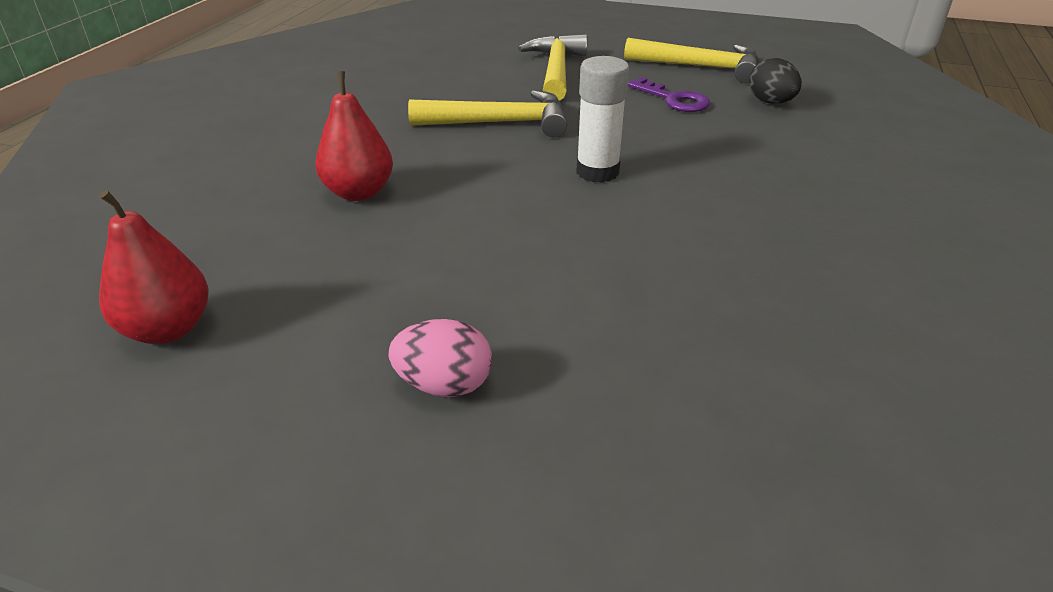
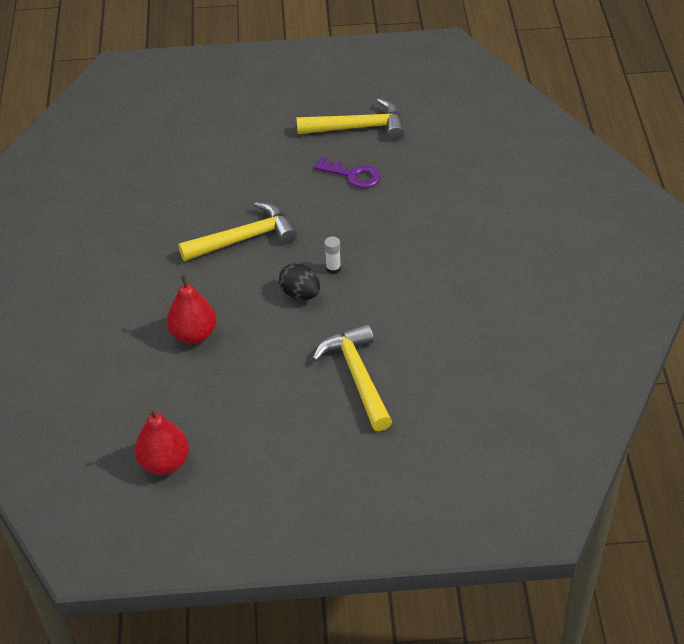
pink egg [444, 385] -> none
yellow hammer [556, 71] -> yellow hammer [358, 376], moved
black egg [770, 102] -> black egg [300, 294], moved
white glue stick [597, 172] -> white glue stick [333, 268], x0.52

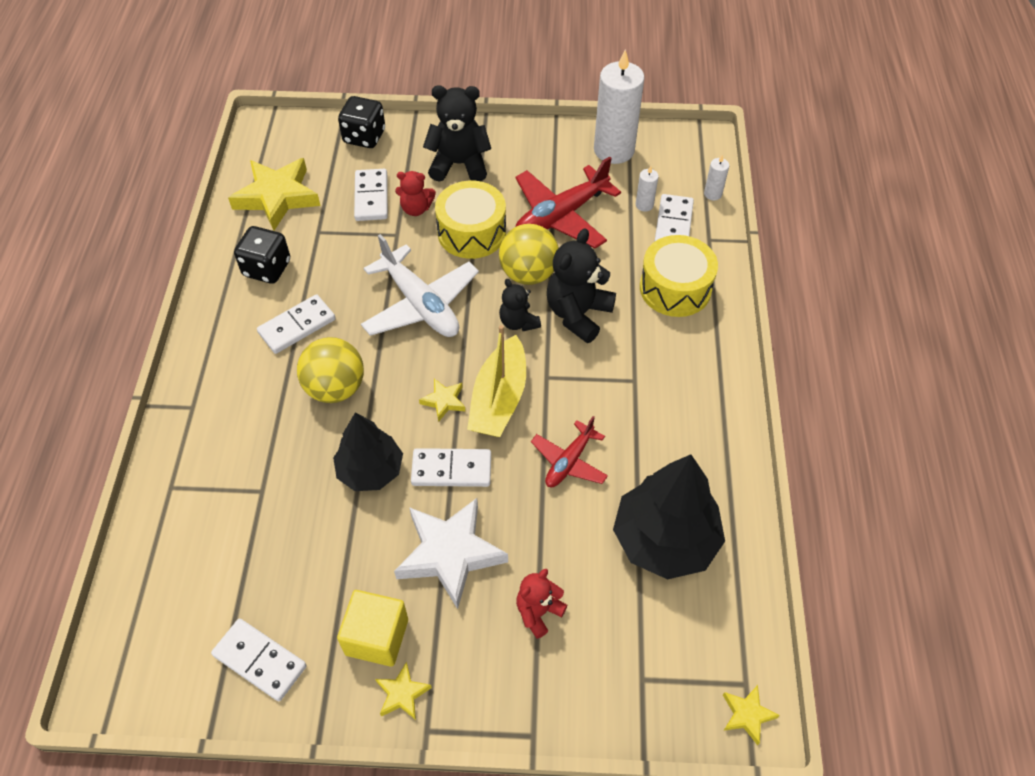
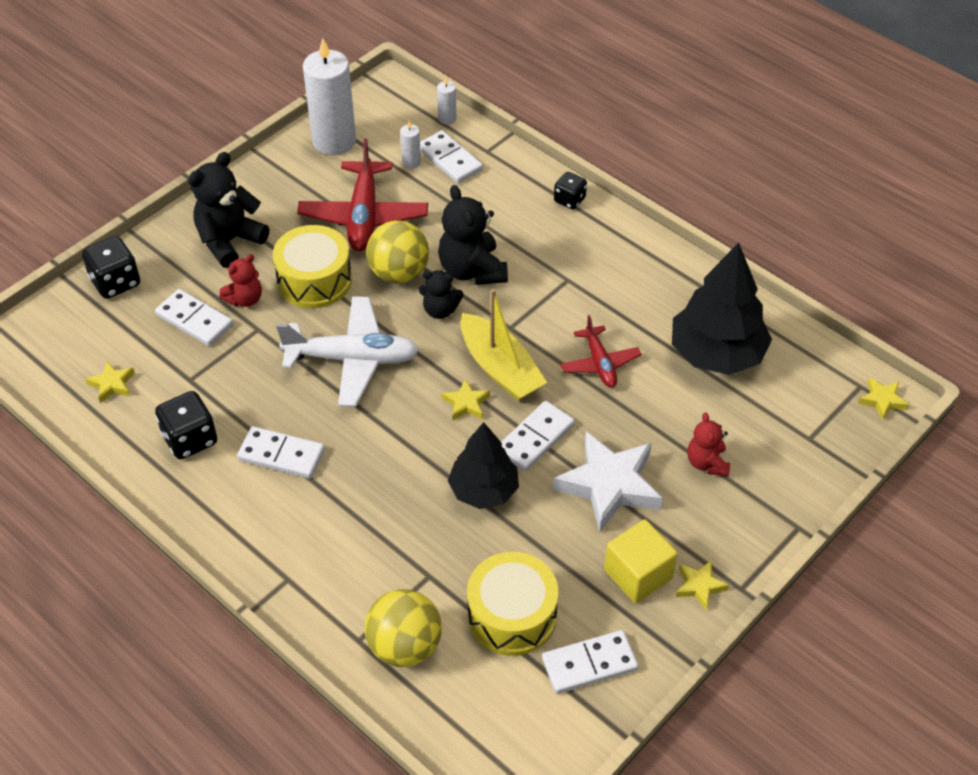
none -> black dice [569, 200]
yellow ball [335, 388] -> yellow ball [405, 646], moved
yellow drum [675, 288] -> yellow drum [512, 615], moved
white domino [297, 326] -> white domino [281, 455], 75 degrees counterclockwise
yellow star [277, 197] -> yellow star [112, 384], x0.46

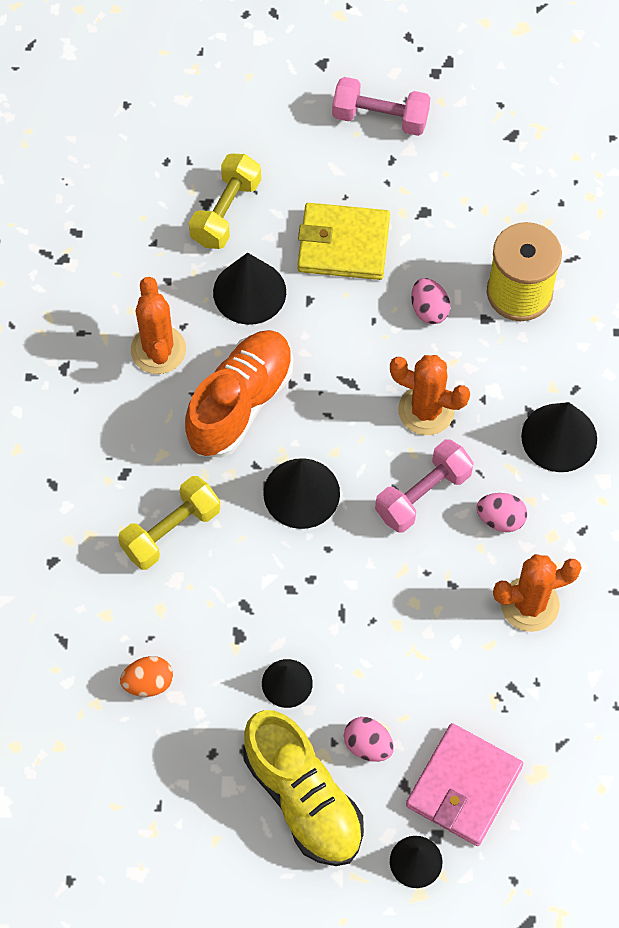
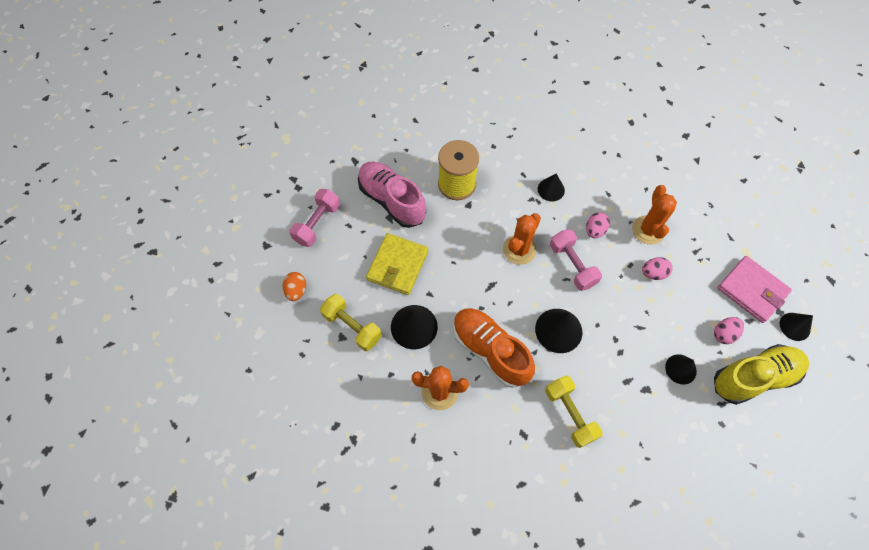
none -> pink shoe [392, 200]
orange egg [148, 683] -> orange egg [296, 290], moved
pink egg [429, 310] -> pink egg [653, 273], moved
black cone [559, 437] -> black cone [551, 189], x0.64

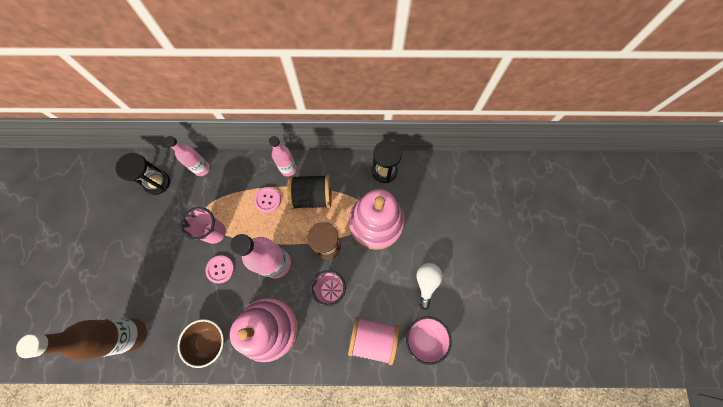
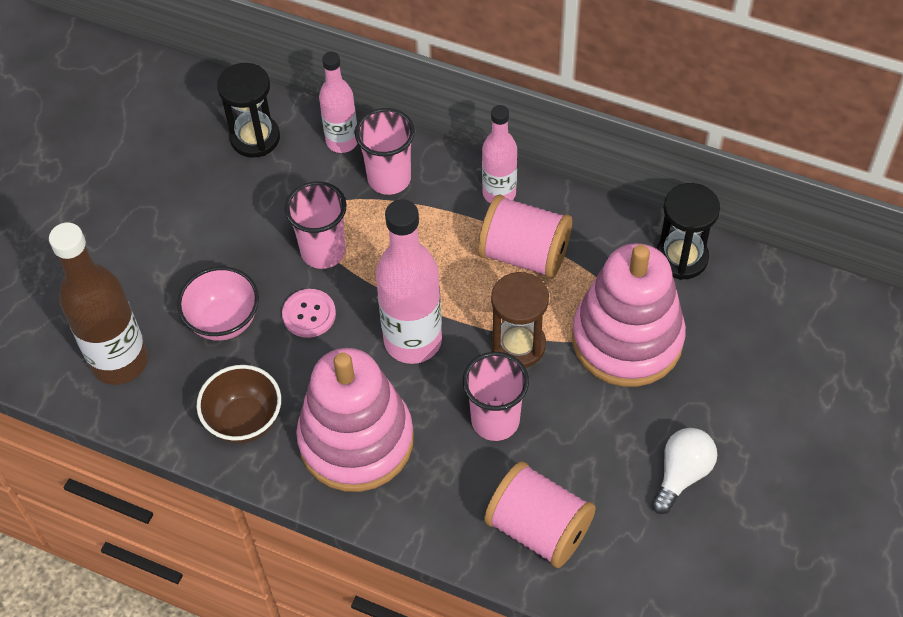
pink button [267, 200] -> none
none -> pink cup [389, 178]
pink bowl [424, 338] -> pink bowl [224, 321], moved
black spool [312, 196] -> pink spool [524, 254]

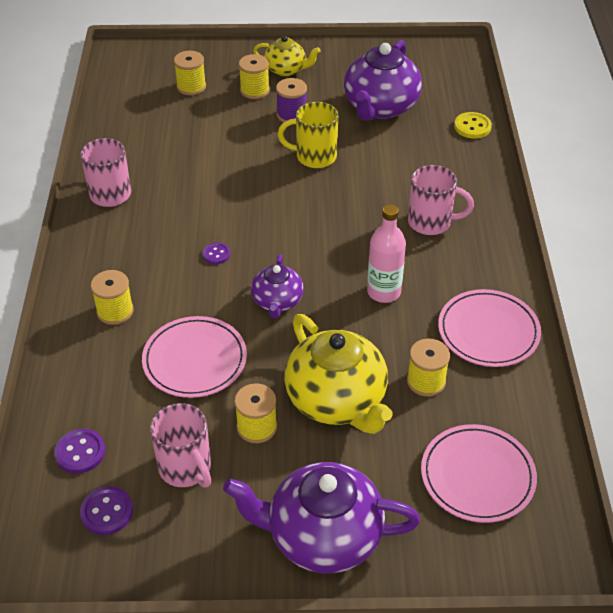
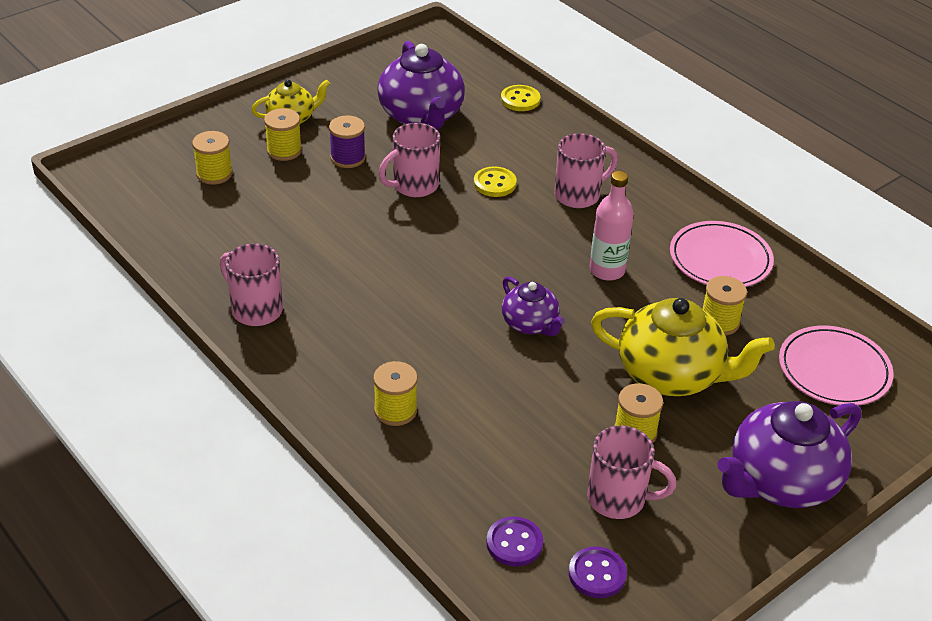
pink plate [195, 360] -> none
purple button [216, 254] -> none
none -> yellow button [494, 183]
yellow mug [314, 157] -> pink mug [413, 186]

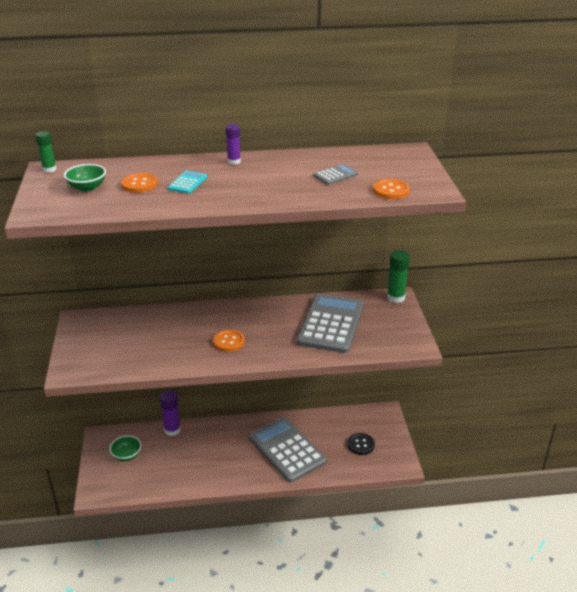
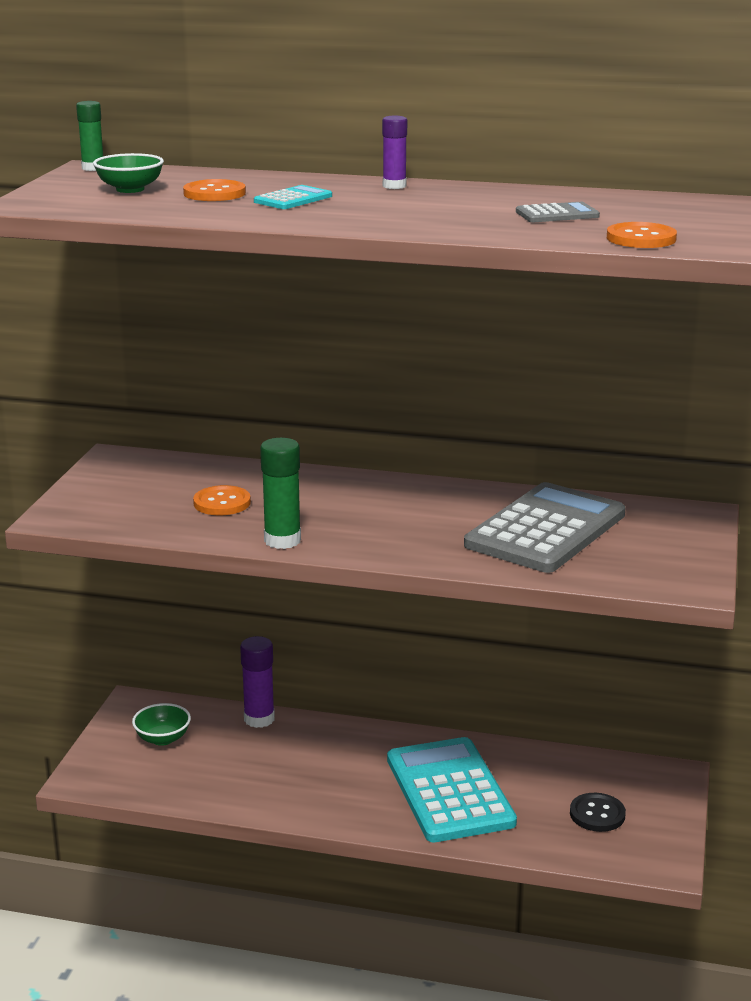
orange button [229, 341] -> orange button [222, 503], moved
green glue stick [395, 298] -> green glue stick [282, 540], moved
grey calculator [286, 449] -> turquoise calculator [449, 791]

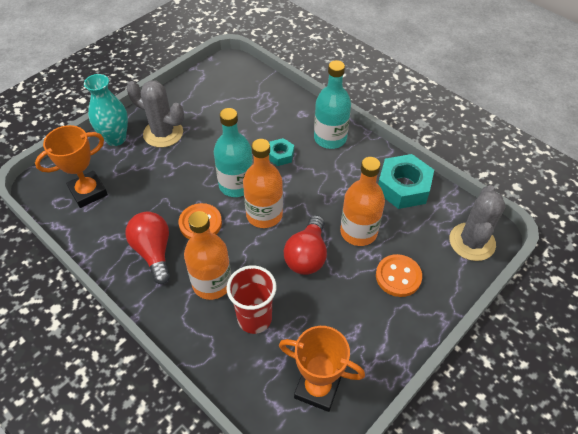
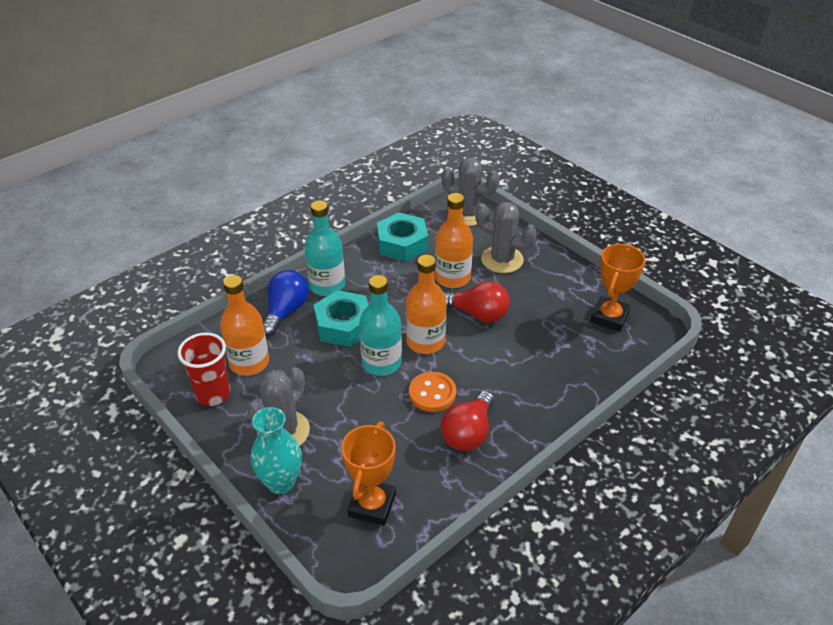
none -> blue light bulb [286, 311]
orange bottle [212, 283] -> orange bottle [249, 363], moved
red cup [254, 318] -> red cup [213, 394], moved
orange button [398, 276] -> grey cactus [502, 260]
orange trophy [88, 192] -> orange trophy [372, 505], 45 degrees clockwise
red light bulb [154, 252] -> red light bulb [468, 433], 45 degrees counterclockwise
turquoise nut [280, 155] -> turquoise nut [344, 325], x1.88

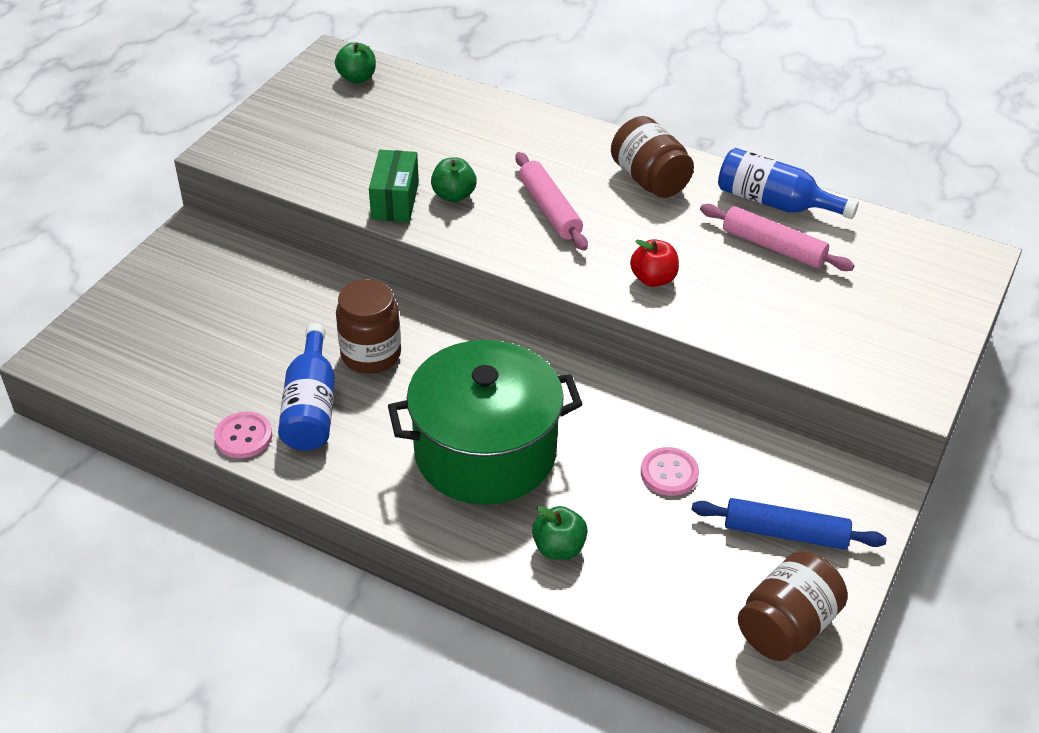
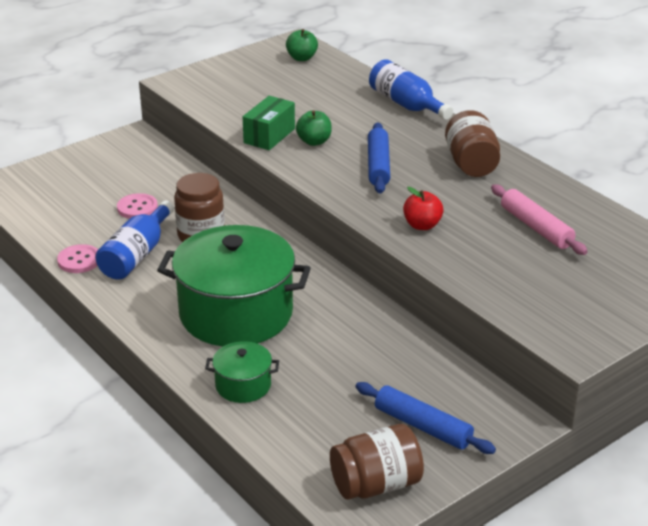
pink button [669, 473] -> pink button [137, 208], moved
blue bottle [774, 203] -> blue bottle [406, 104], moved
green apple [559, 548] -> green pot [243, 385]
pink rolling pin [550, 209] -> blue rolling pin [378, 165]

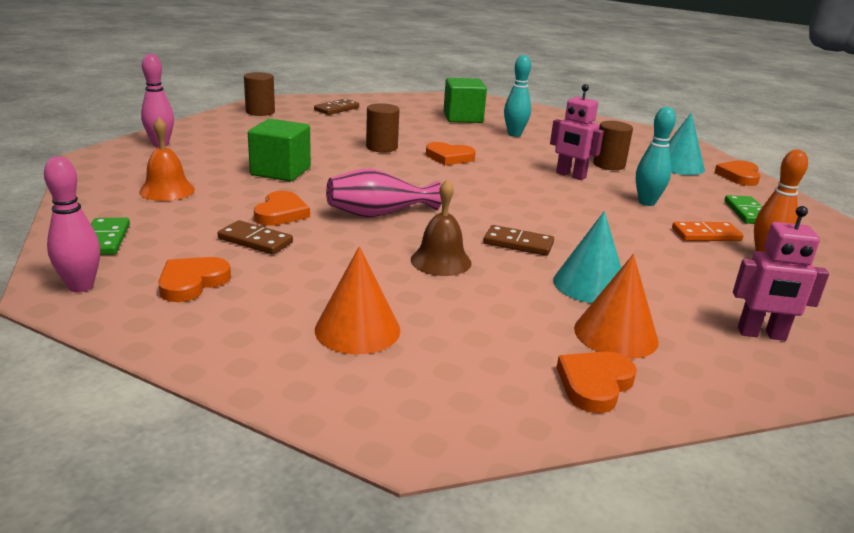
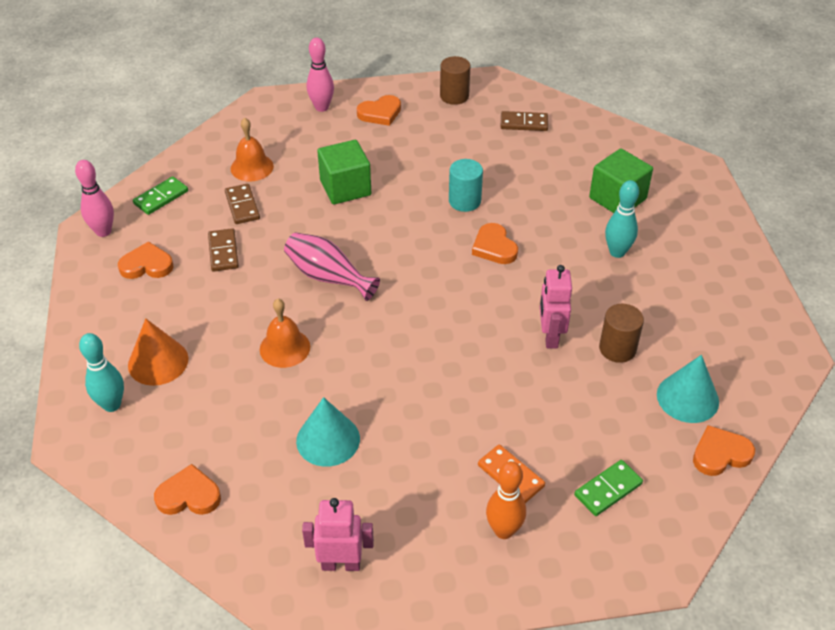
orange cone [615, 334] -> none
orange heart [281, 213] -> orange heart [380, 113], moved
brown domino [518, 243] -> brown domino [242, 206], moved
turquoise bowling pin [646, 202] -> turquoise bowling pin [112, 405], moved
brown cylinder [381, 147] -> turquoise cylinder [464, 201]
brown bell [441, 261] -> orange bell [285, 348]
pink robot [761, 334] -> pink robot [341, 564], 120 degrees clockwise

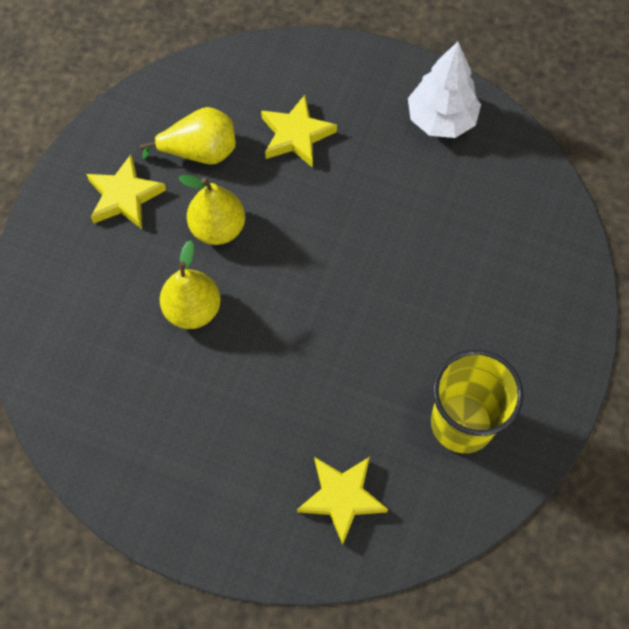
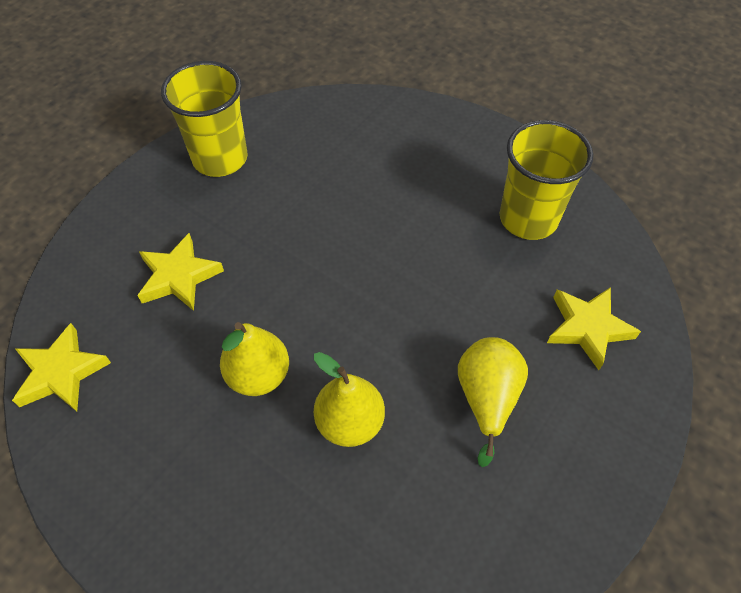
yellow star [124, 196] -> yellow star [61, 372], moved
yellow pear [200, 152] -> yellow pear [487, 398], moved
white tree [441, 120] -> yellow cup [220, 158]

